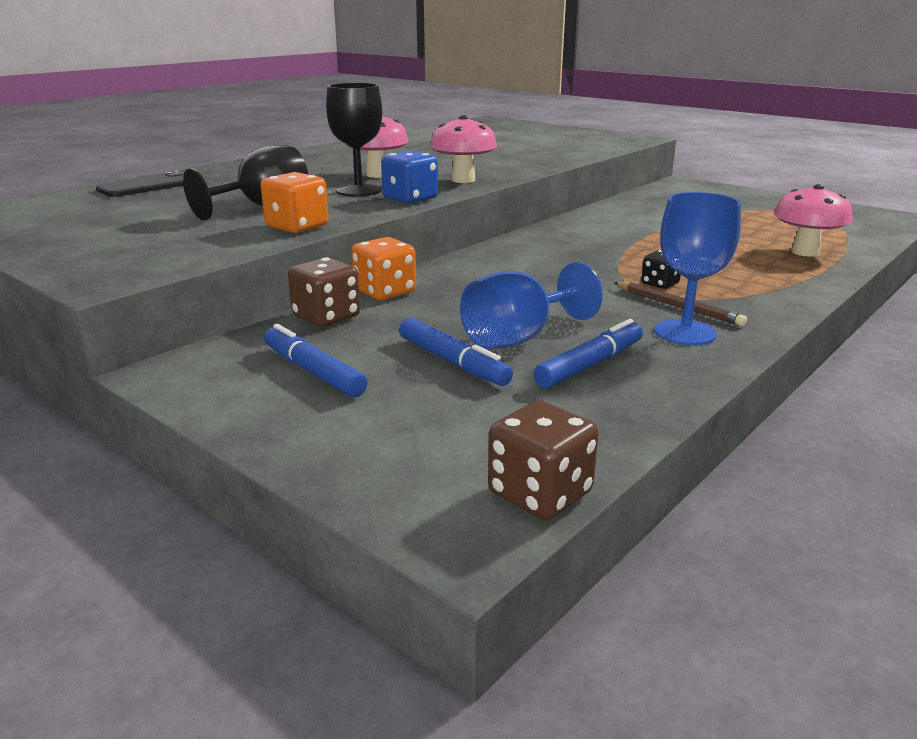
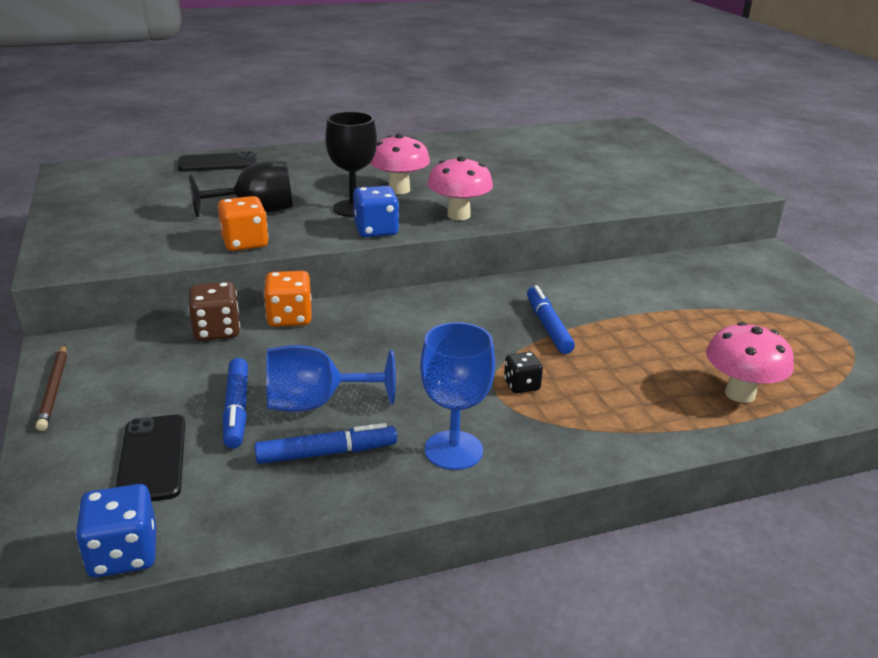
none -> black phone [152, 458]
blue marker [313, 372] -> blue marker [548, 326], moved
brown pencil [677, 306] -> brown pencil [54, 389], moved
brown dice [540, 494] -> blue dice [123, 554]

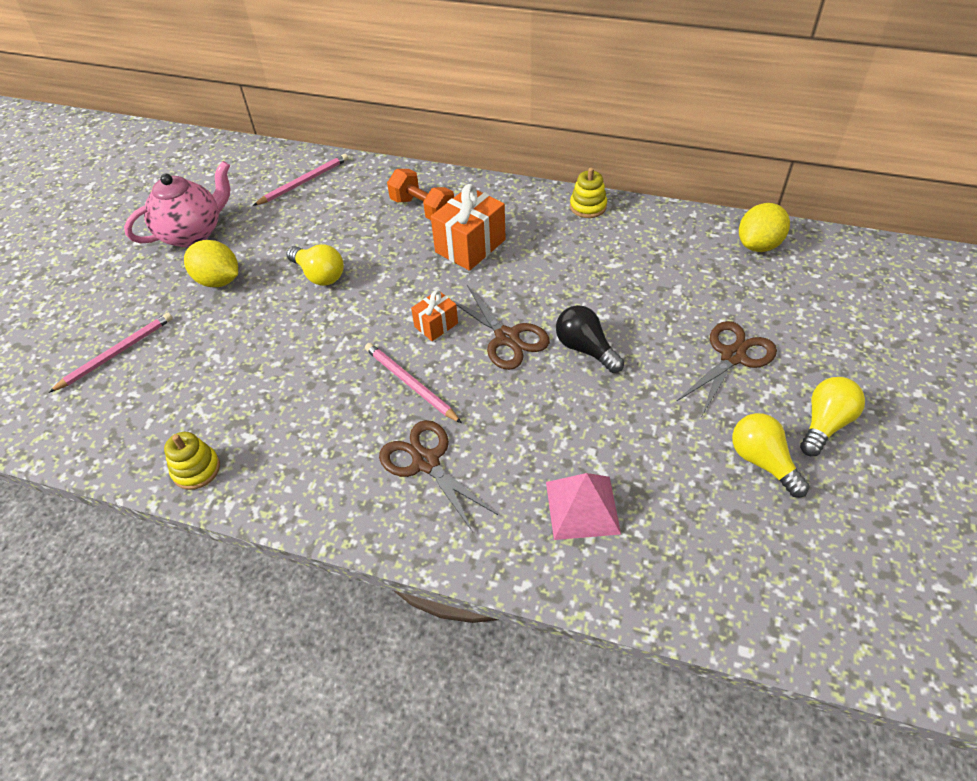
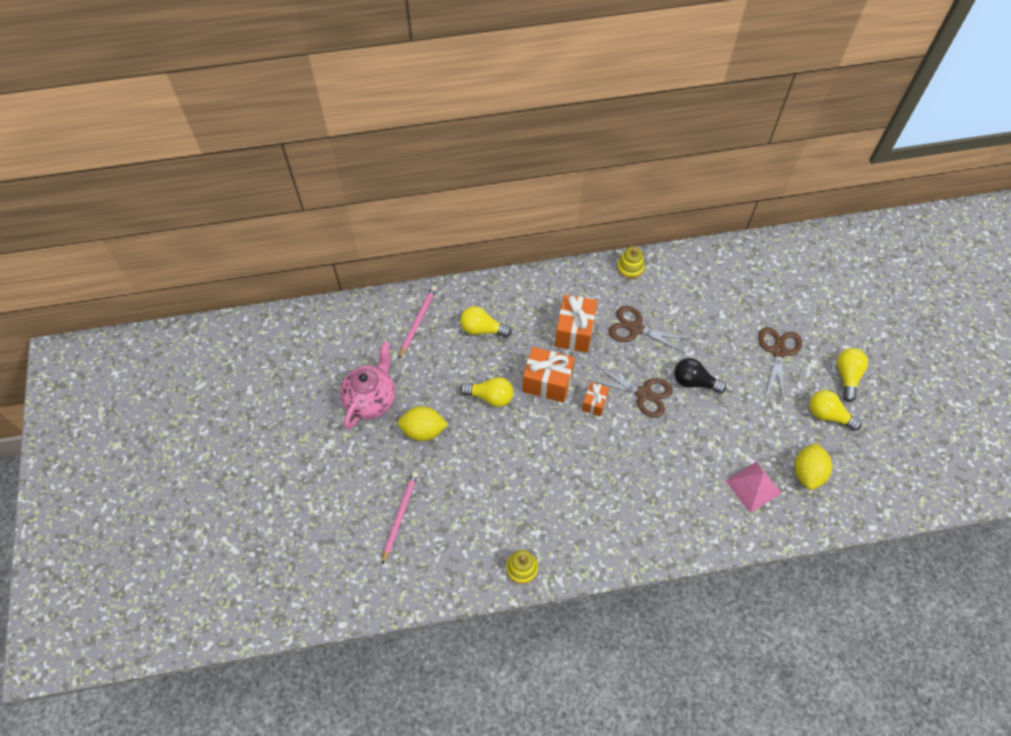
pink pencil [410, 384] -> none
orange dumbbell [422, 209] -> none
none -> yellow light bulb [482, 329]
none -> orange gift [547, 382]
brown scissors [425, 462] -> brown scissors [635, 328], moved
yellow lemon [758, 245] -> yellow lemon [807, 472], moved

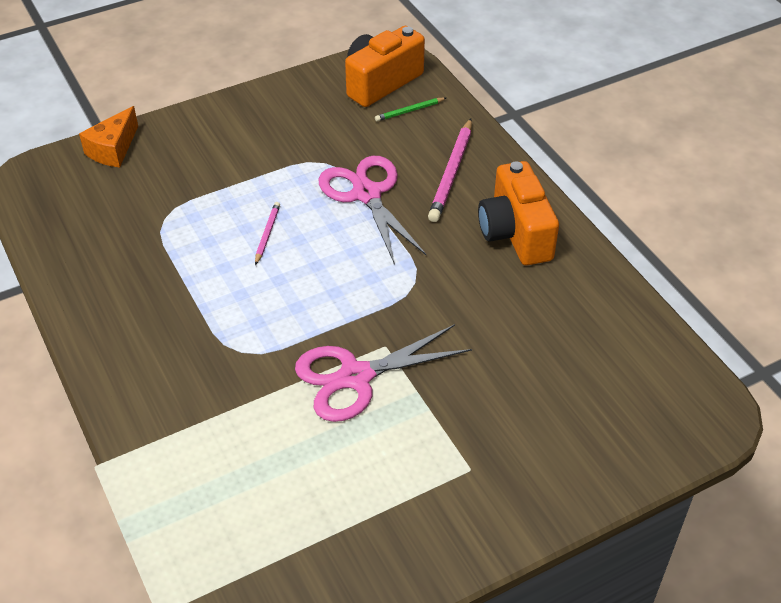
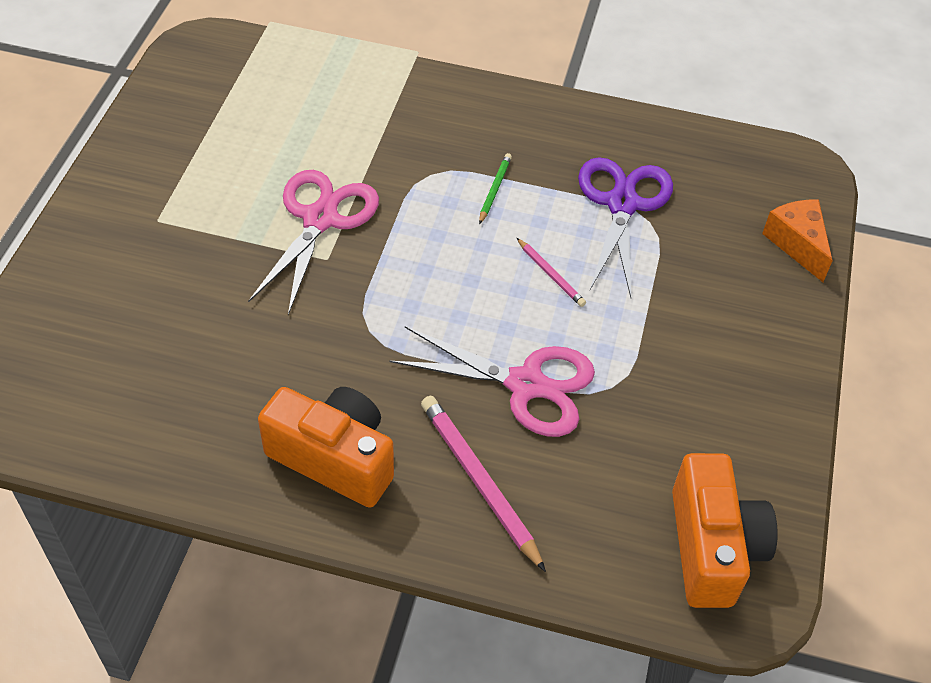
none -> purple scissors [622, 203]
green pencil [409, 111] -> green pencil [494, 189], moved

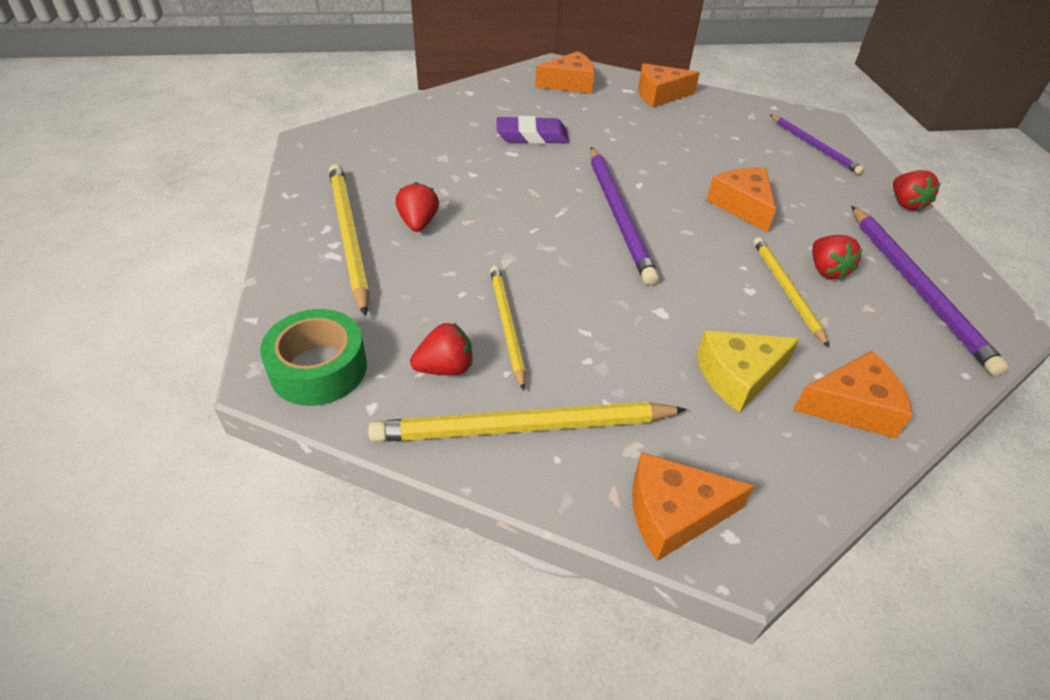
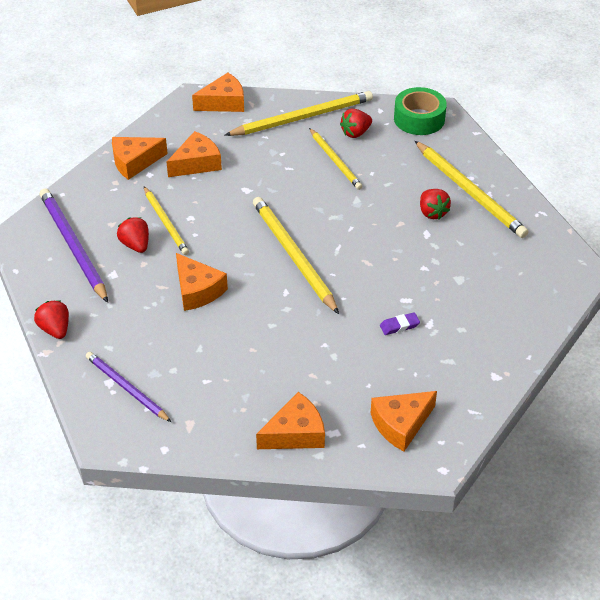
purple pencil [618, 215] -> yellow pencil [293, 255]
yellow cheese [738, 376] -> orange cheese [197, 163]
purple eraser [532, 136] -> purple eraser [399, 326], x0.54

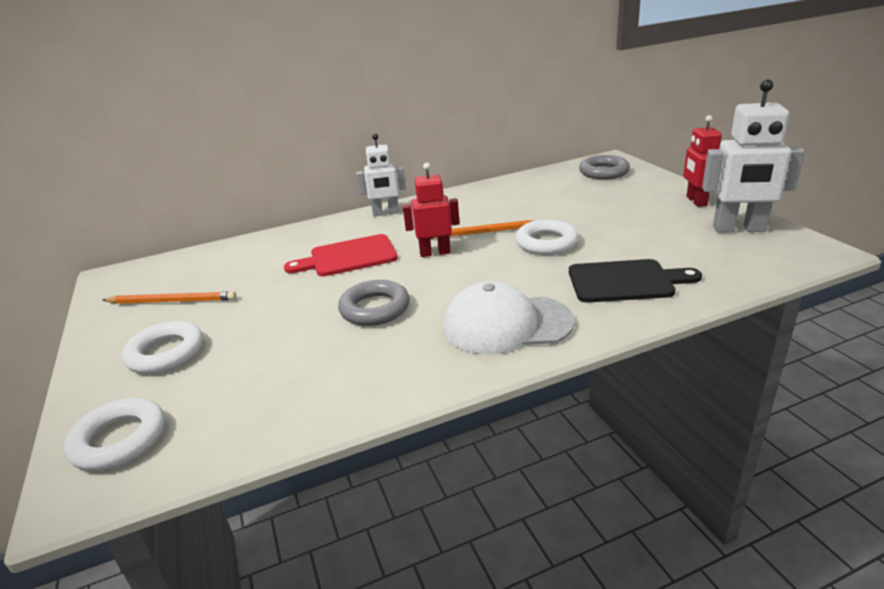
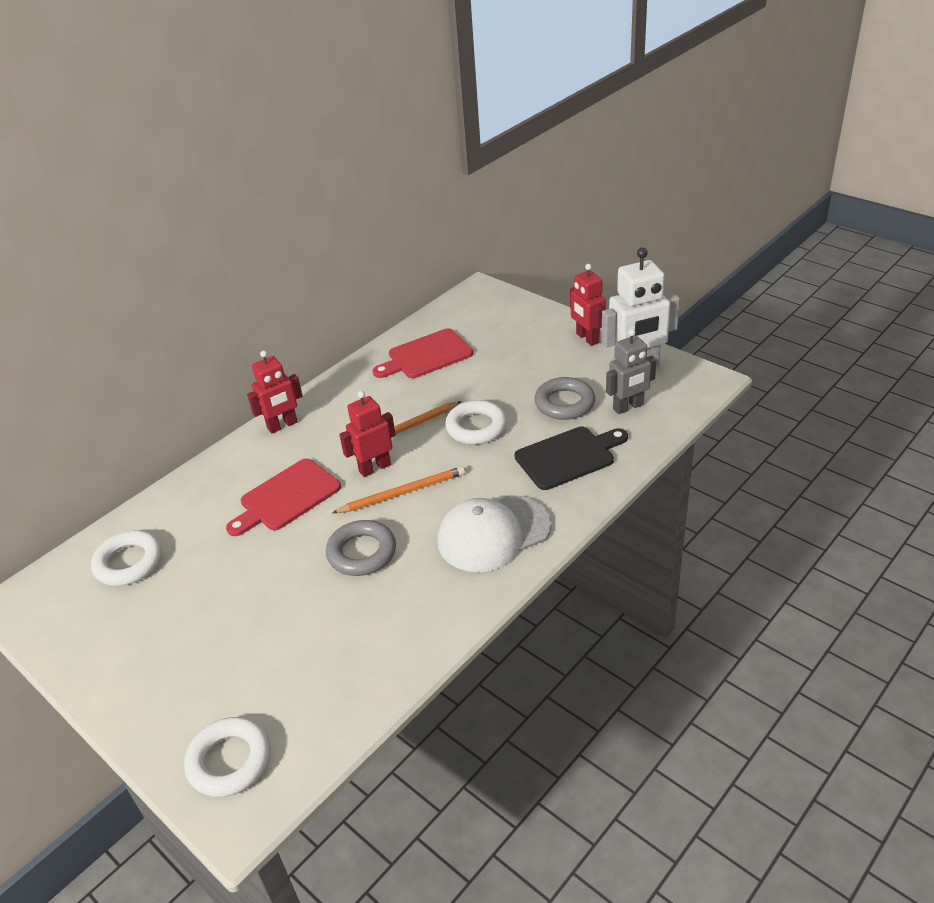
none -> red cutting board [426, 355]
none -> grey robot [628, 407]
orange pencil [172, 301] -> orange pencil [402, 493], moved
white ring [166, 353] -> white ring [129, 563], moved
grey ring [603, 172] -> grey ring [564, 403], moved
white robot [385, 213] -> red robot [282, 425]

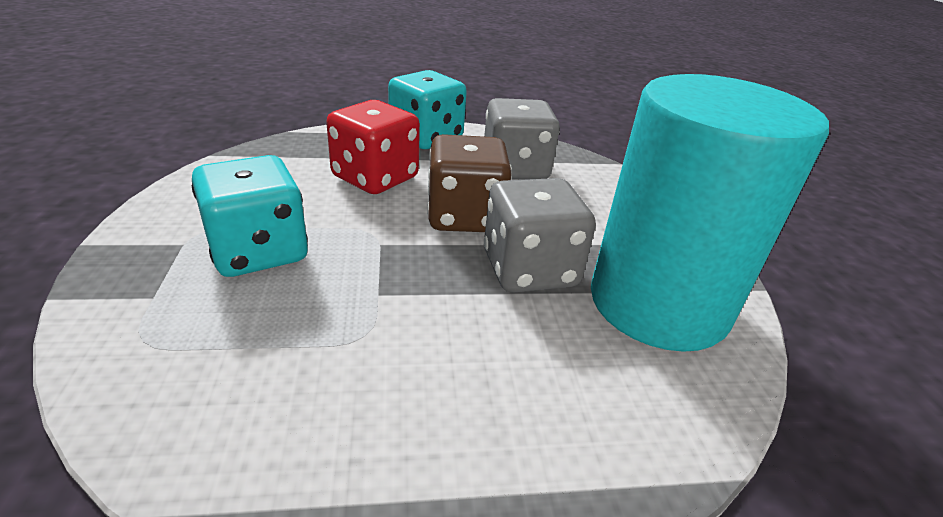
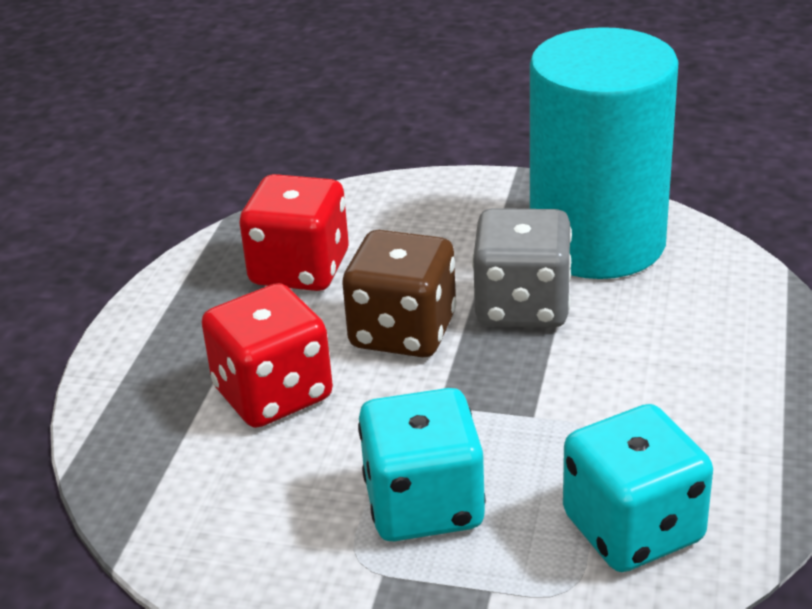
turquoise dice [426, 138] -> turquoise dice [633, 529], moved
grey dice [515, 169] -> red dice [300, 269]

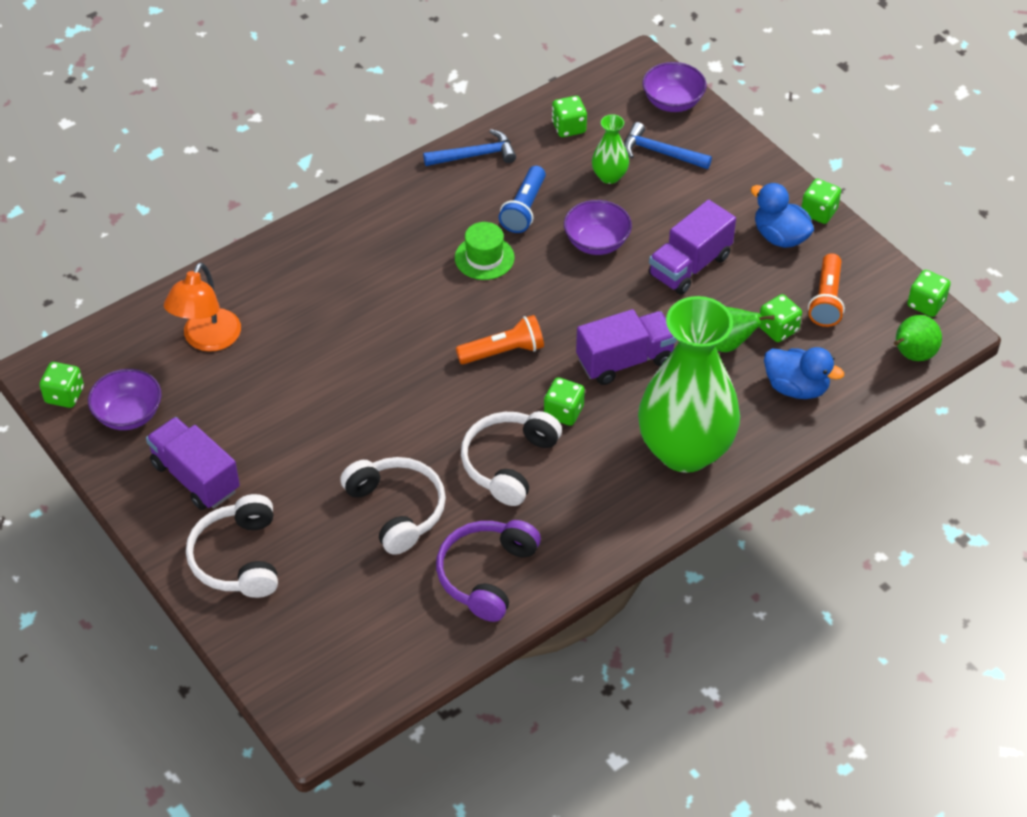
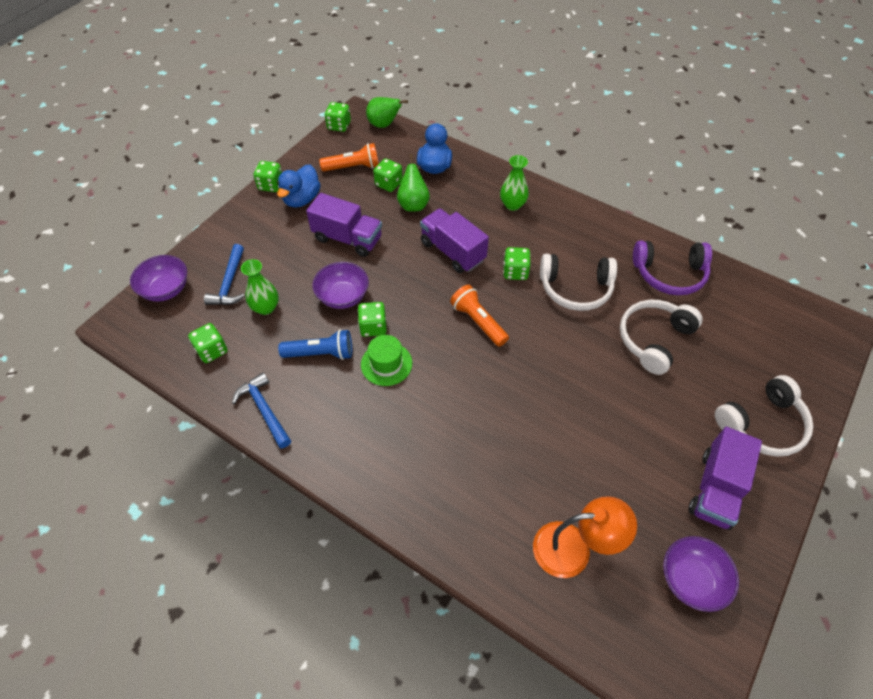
green dice [64, 395] -> green dice [373, 327], moved
green vase [685, 450] -> green vase [512, 205], x0.42

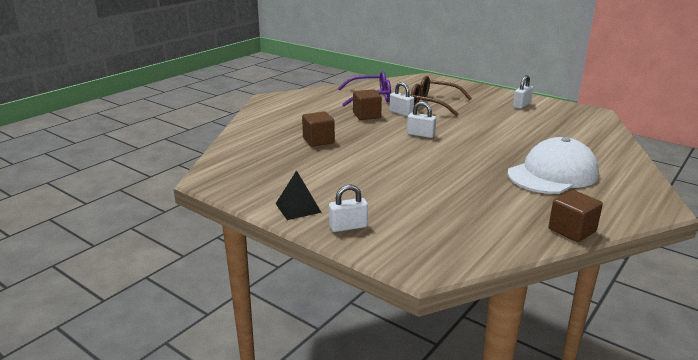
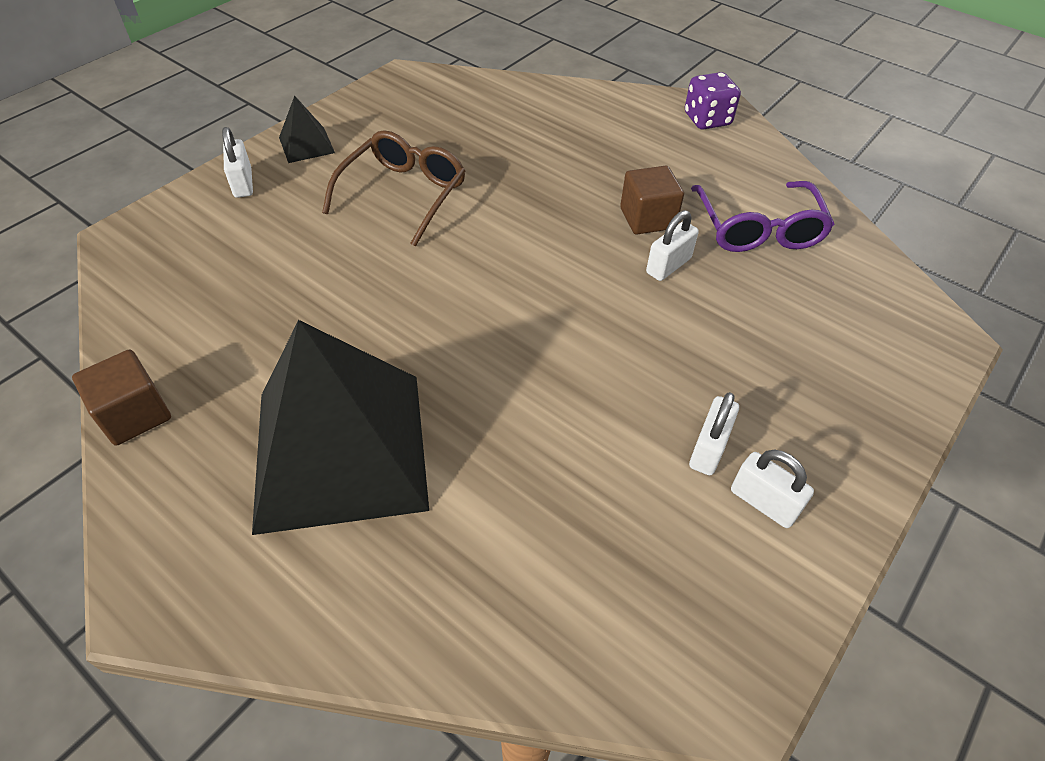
brown cube [318, 140] -> none
none -> purple dice [707, 120]
white padlock [420, 134] -> white padlock [708, 449], moved
brown glasses [433, 103] -> brown glasses [403, 194], moved
white cap [553, 174] -> black pyramid [340, 449]

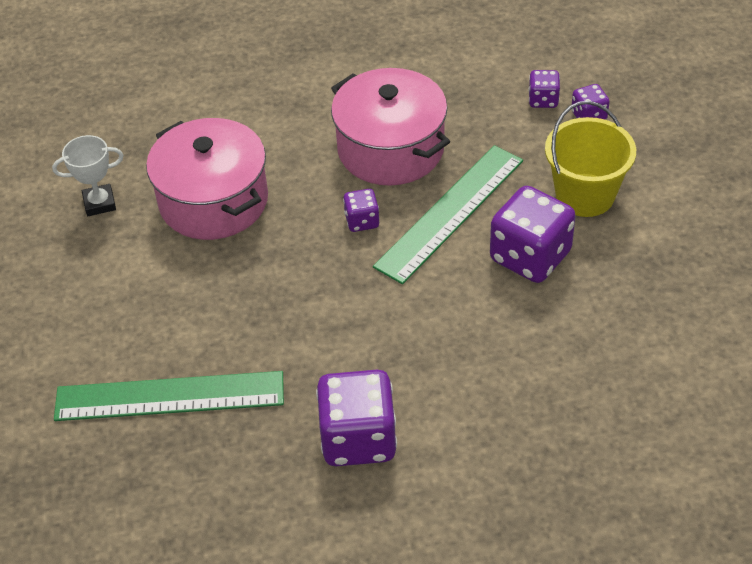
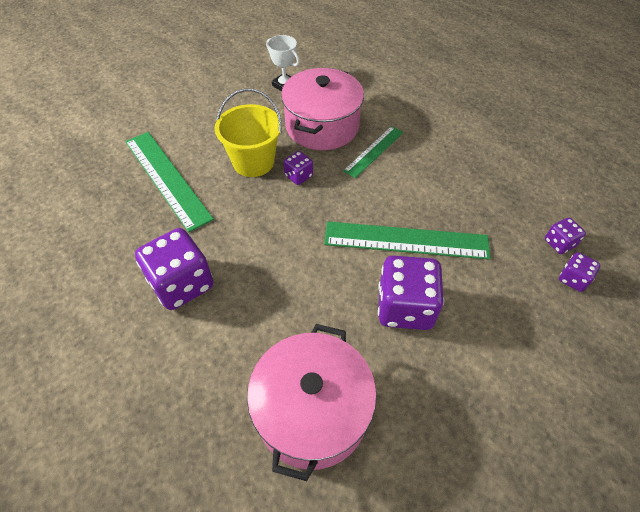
none -> green ruler [374, 151]
pink pot [390, 149] -> pink pot [312, 411], moved
purple dice [362, 221] -> purple dice [298, 176], moved
yellow bucket [585, 195] -> yellow bucket [253, 162], moved

